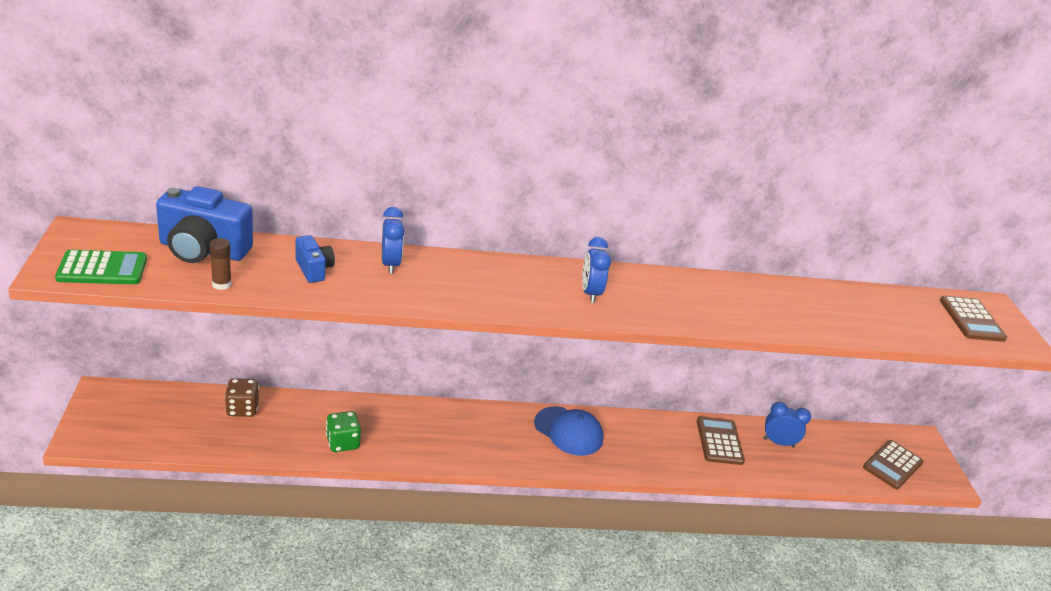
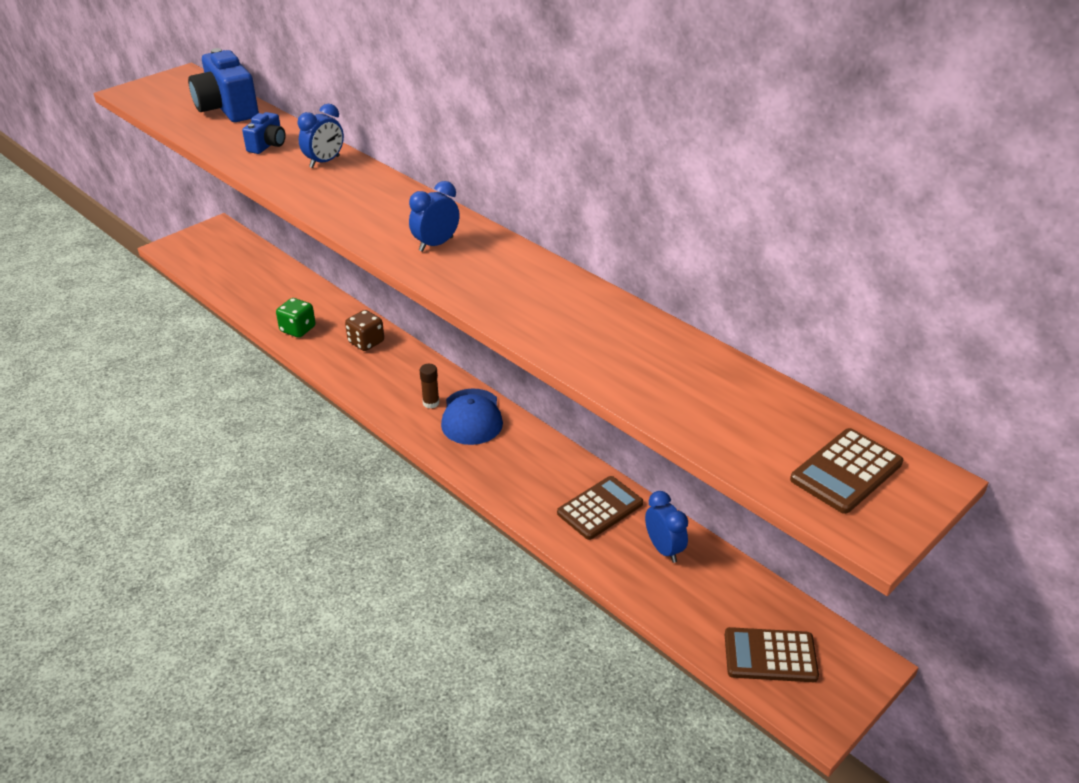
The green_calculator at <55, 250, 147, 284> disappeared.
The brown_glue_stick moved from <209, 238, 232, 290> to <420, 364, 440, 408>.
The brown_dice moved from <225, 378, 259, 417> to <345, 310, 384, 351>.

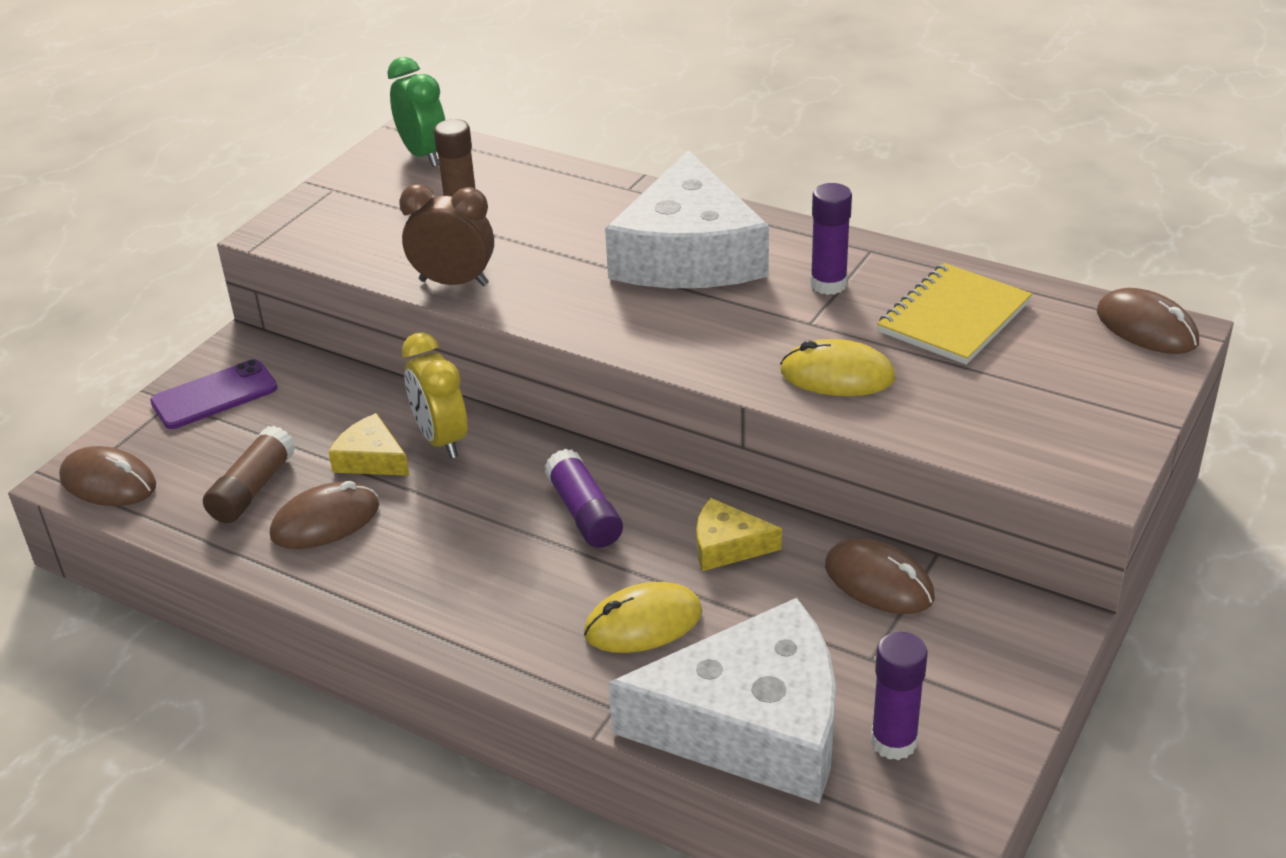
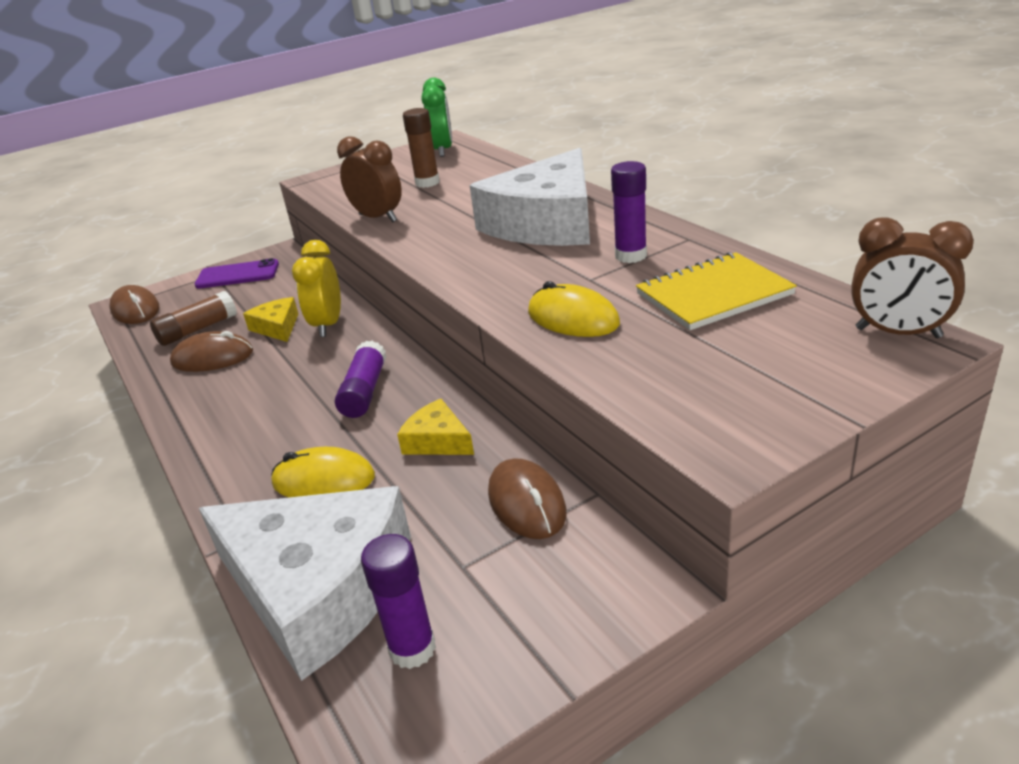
The brown_mouse at <1097, 288, 1199, 354> was replaced by the brown_clock at <851, 217, 974, 338>.

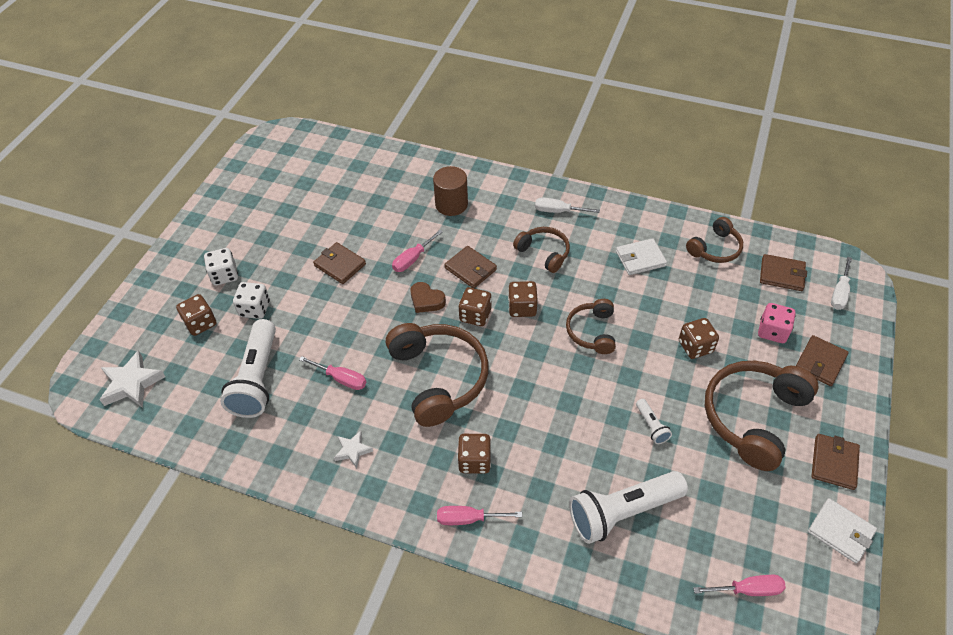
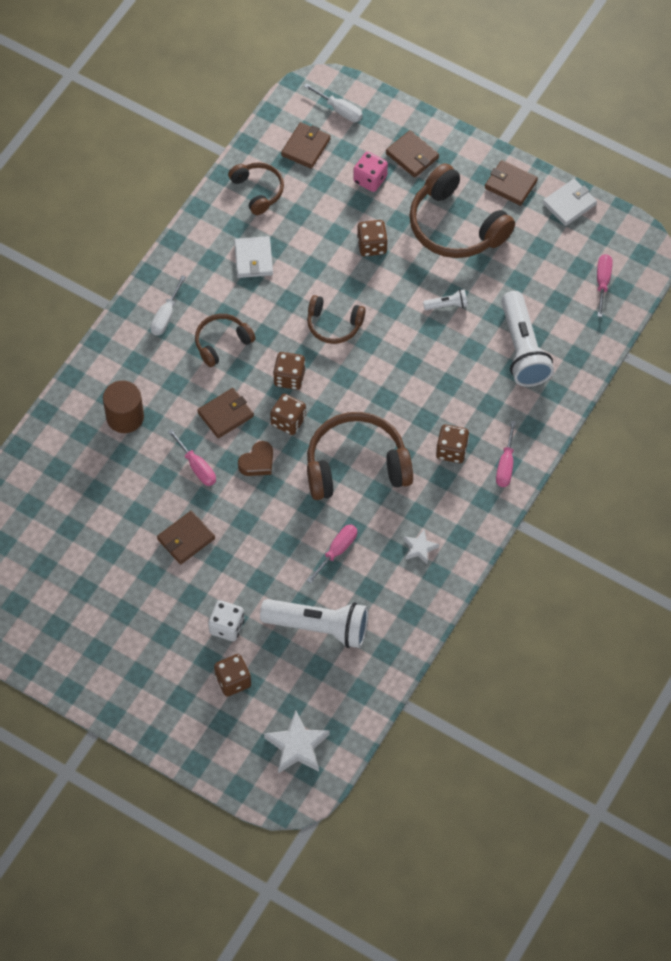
The white_dice at <204, 248, 238, 286> disappeared.

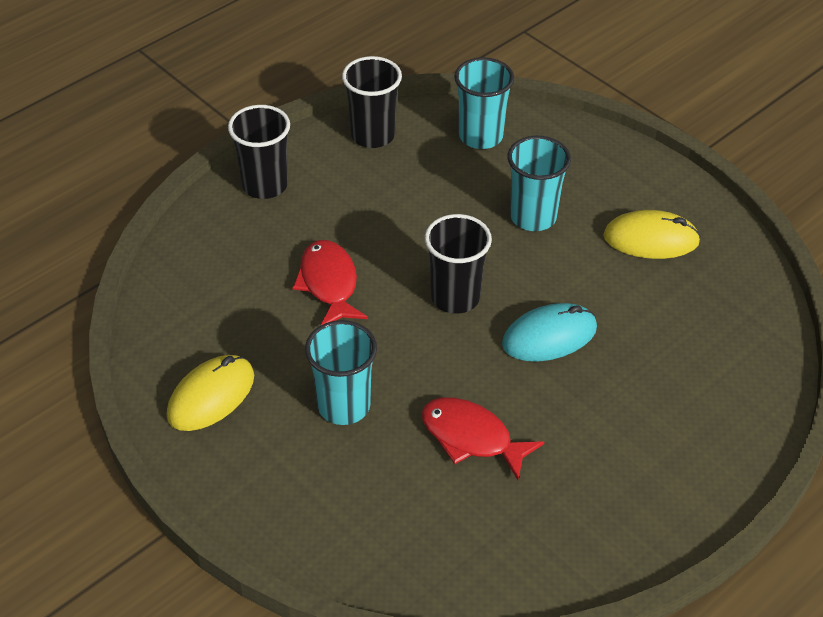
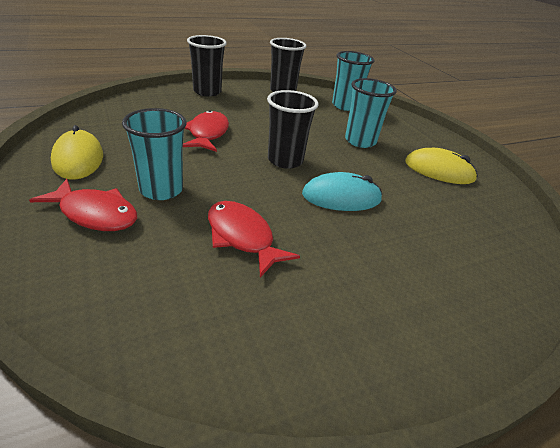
The red_fish at <29, 179, 137, 231> appeared.
The yellow_mouse at <166, 355, 254, 431> turned 75 degrees counterclockwise.

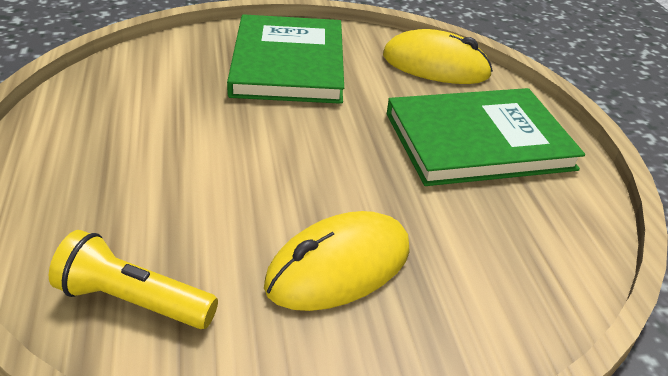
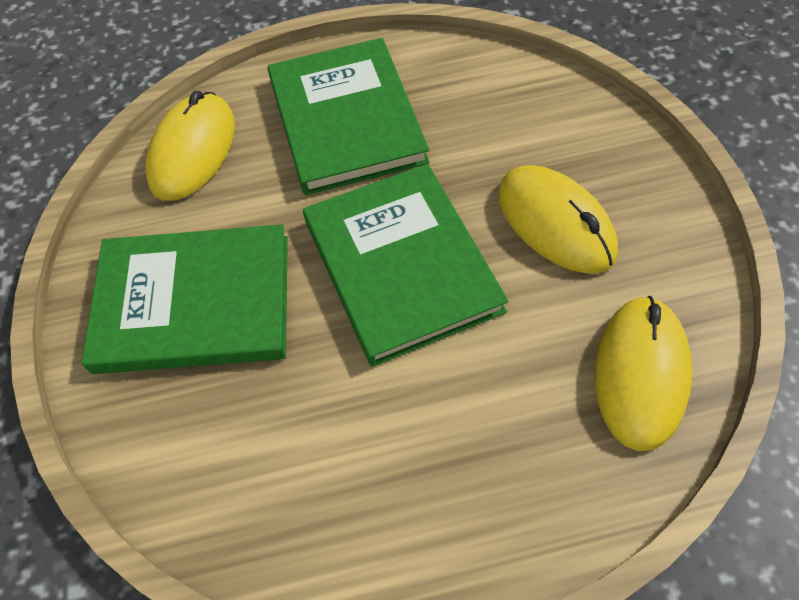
The green_book at <303, 164, 508, 367> appeared.
The yellow_flashlight at <49, 230, 218, 329> was replaced by the yellow_mouse at <595, 296, 692, 451>.

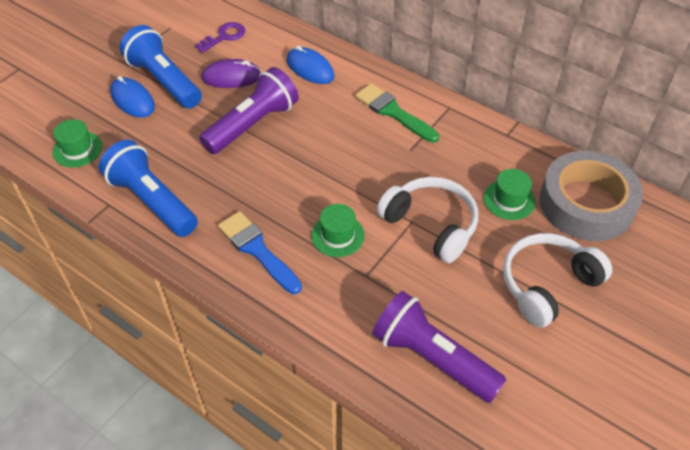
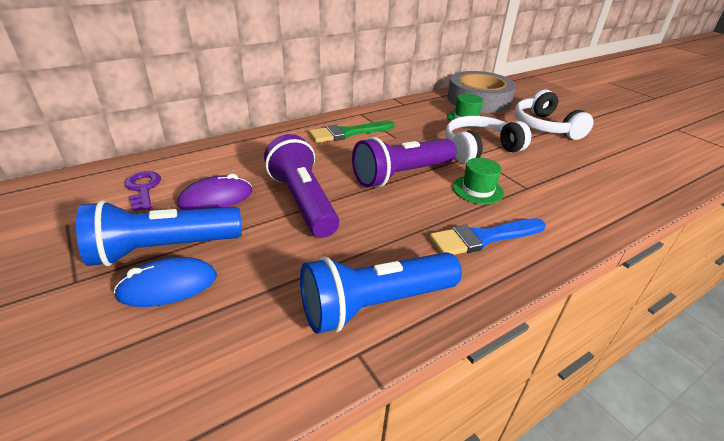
The green_hat at <53, 119, 102, 167> disappeared.
The blue_mouse at <287, 46, 335, 84> disappeared.
The purple_flashlight moved from <372, 291, 507, 403> to <352, 137, 457, 187>.
The purple_mouse at <201, 59, 262, 88> turned 45 degrees clockwise.

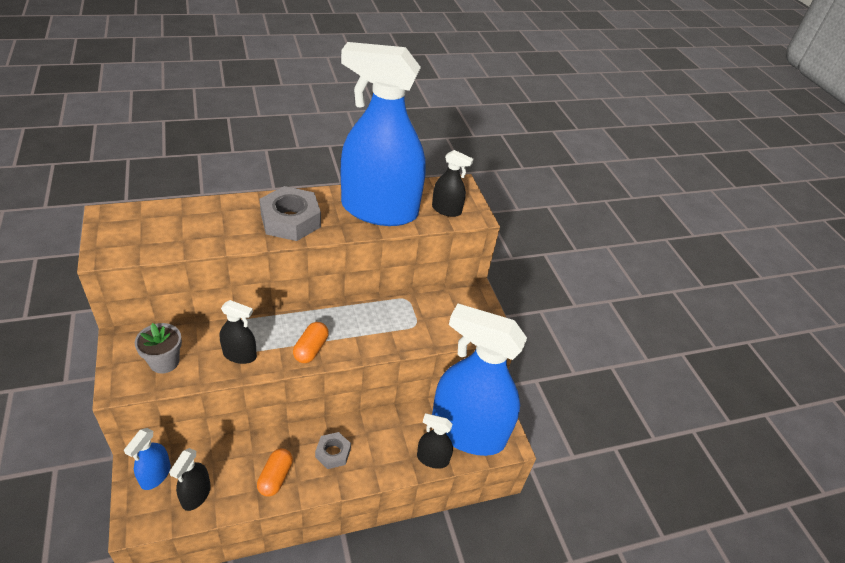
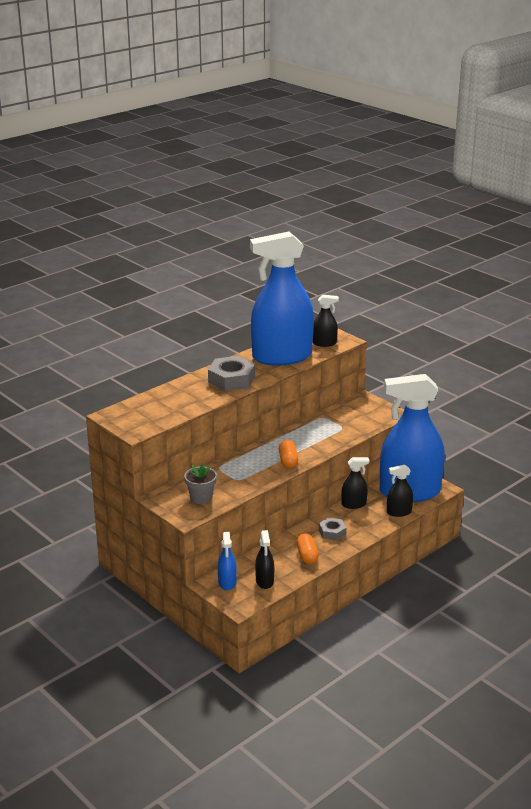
The black_spray_bottle moved from <220, 300, 257, 364> to <342, 457, 369, 509>.

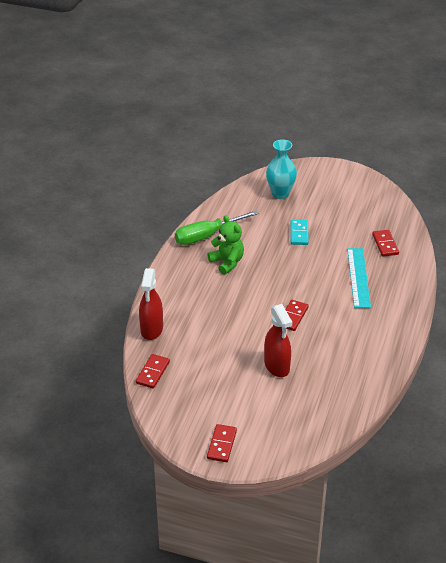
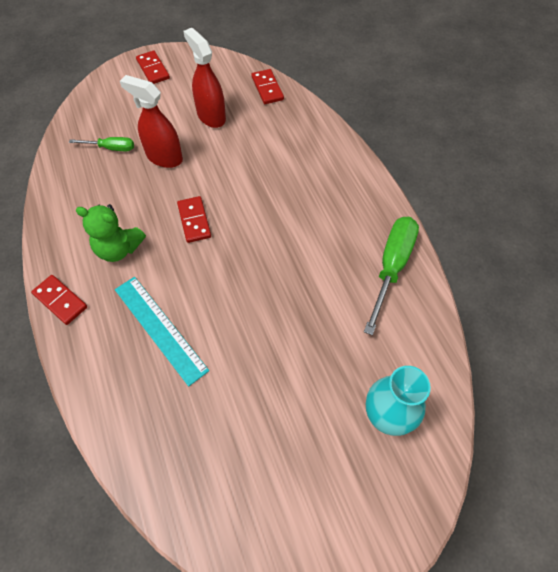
The turquoise_domino at <290, 220, 309, 245> disappeared.
The green_screwdriver at <69, 137, 134, 151> appeared.
The red_spray_bottle moved from <139, 268, 163, 340> to <183, 28, 226, 128>.
The green_teddy_bear moved from <207, 215, 244, 275> to <75, 204, 146, 262>.
The red_domino moved from <372, 230, 399, 257> to <31, 275, 87, 325>.

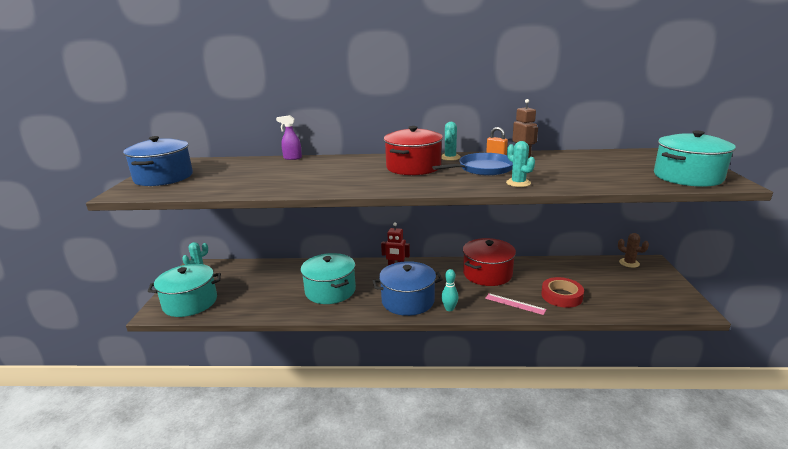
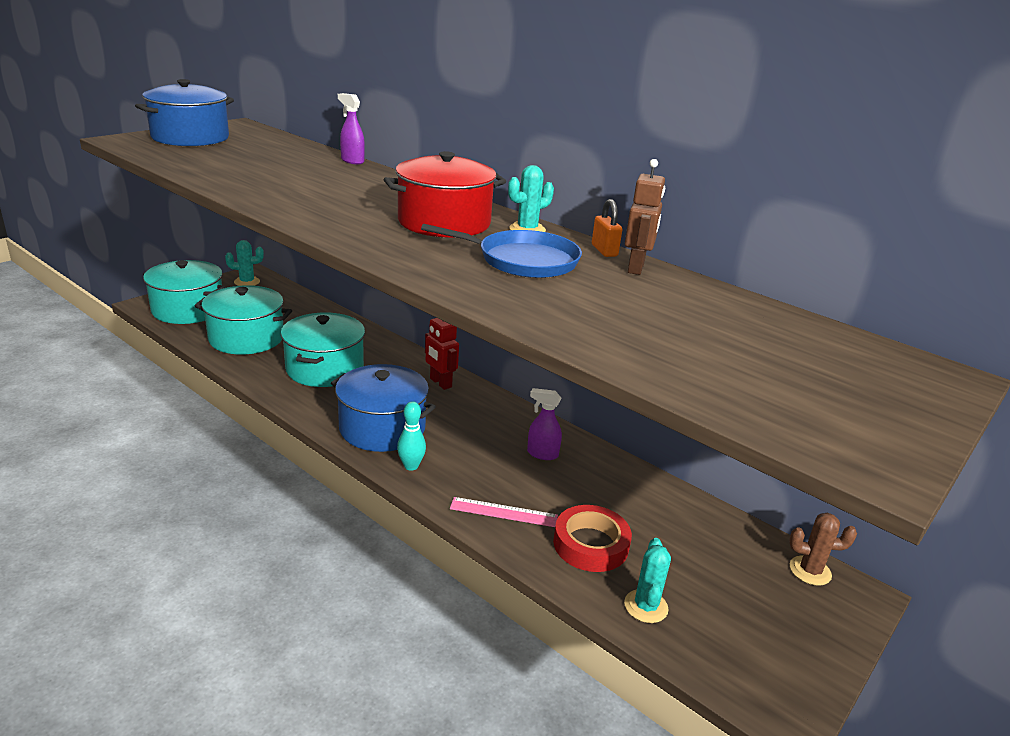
The turquoise_cactus moved from <506, 141, 535, 187> to <624, 538, 671, 623>.
The turquoise_pot moved from <654, 131, 736, 187> to <195, 285, 292, 354>.
The red_pot at <463, 238, 516, 286> was replaced by the purple_spray_bottle at <527, 388, 562, 460>.
The pink_ruler at <485, 293, 546, 315> turned 60 degrees counterclockwise.
The brown_cactus at <618, 233, 649, 268> turned 75 degrees counterclockwise.

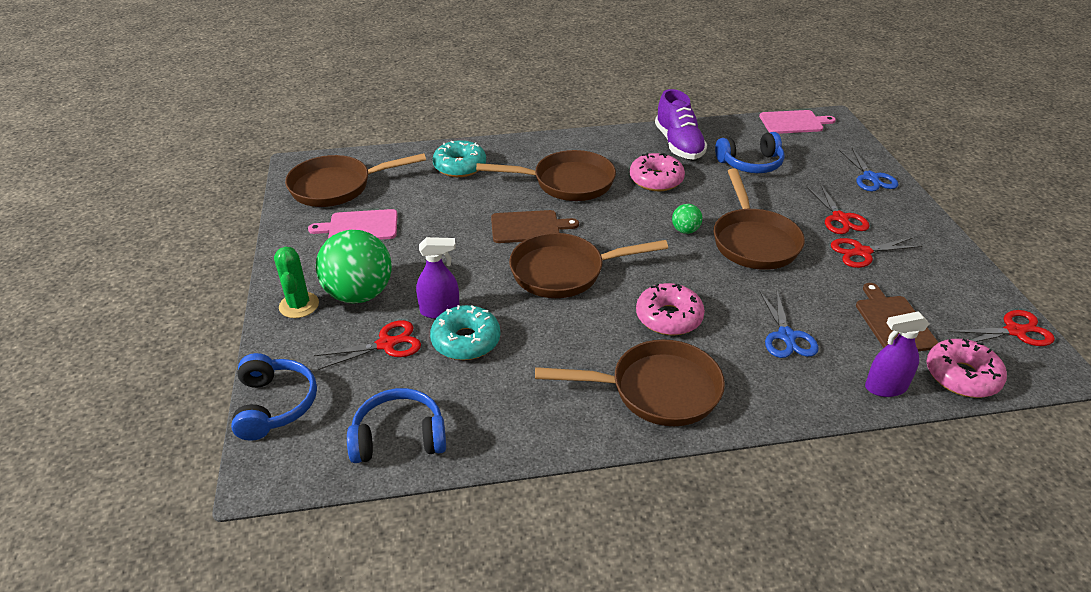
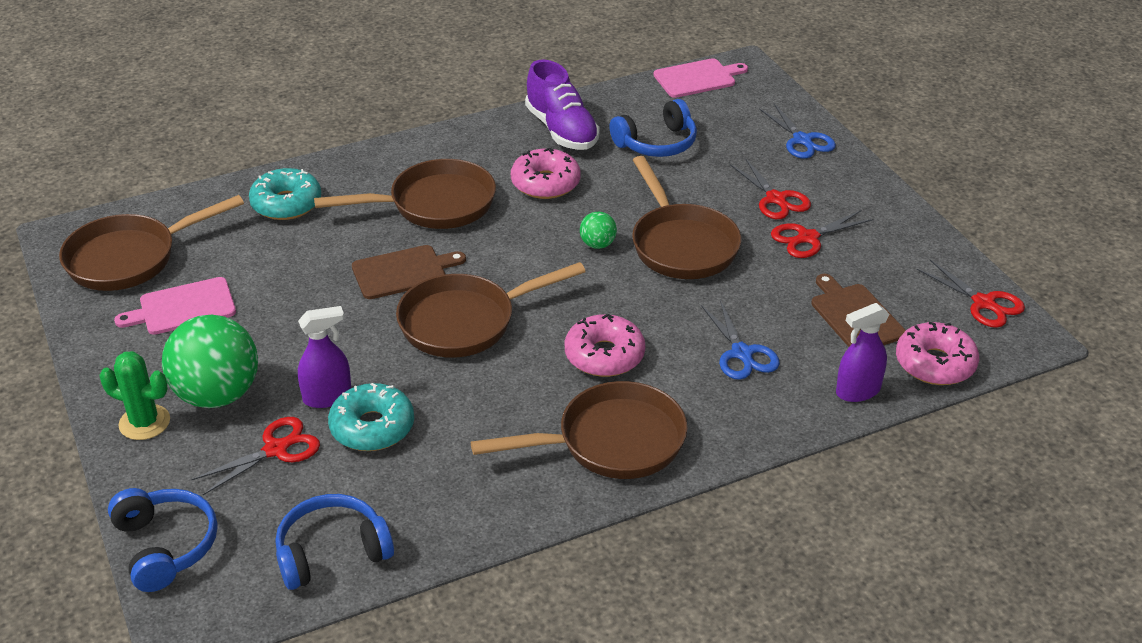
The green_cactus at <274, 247, 319, 318> turned 45 degrees counterclockwise.
The red_scissors at <948, 310, 1055, 346> turned 75 degrees clockwise.

